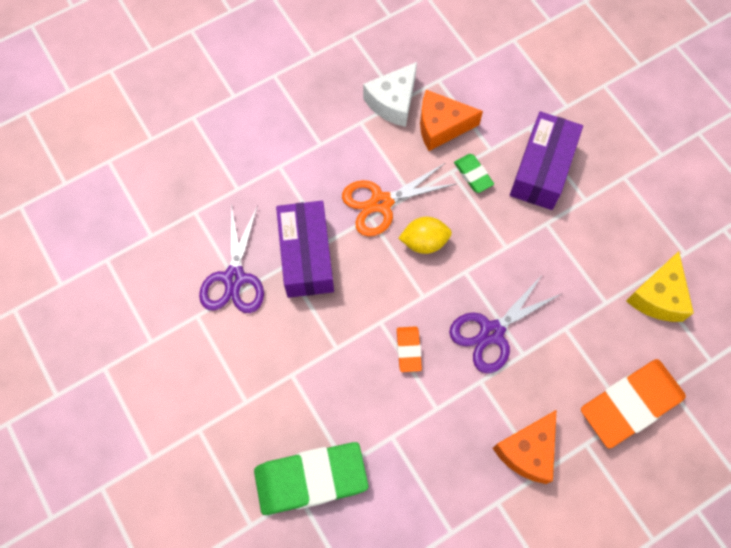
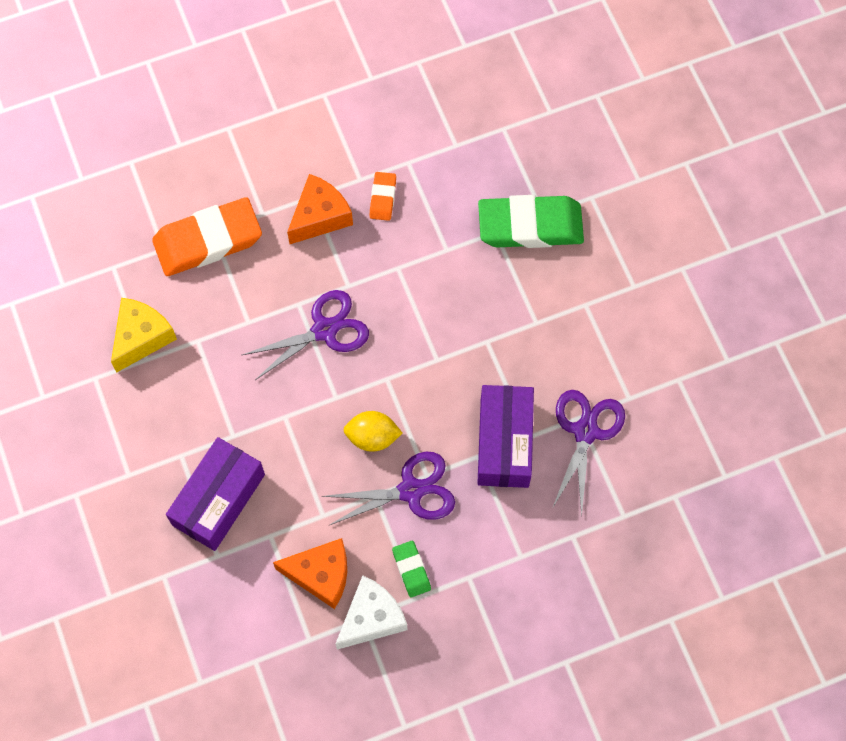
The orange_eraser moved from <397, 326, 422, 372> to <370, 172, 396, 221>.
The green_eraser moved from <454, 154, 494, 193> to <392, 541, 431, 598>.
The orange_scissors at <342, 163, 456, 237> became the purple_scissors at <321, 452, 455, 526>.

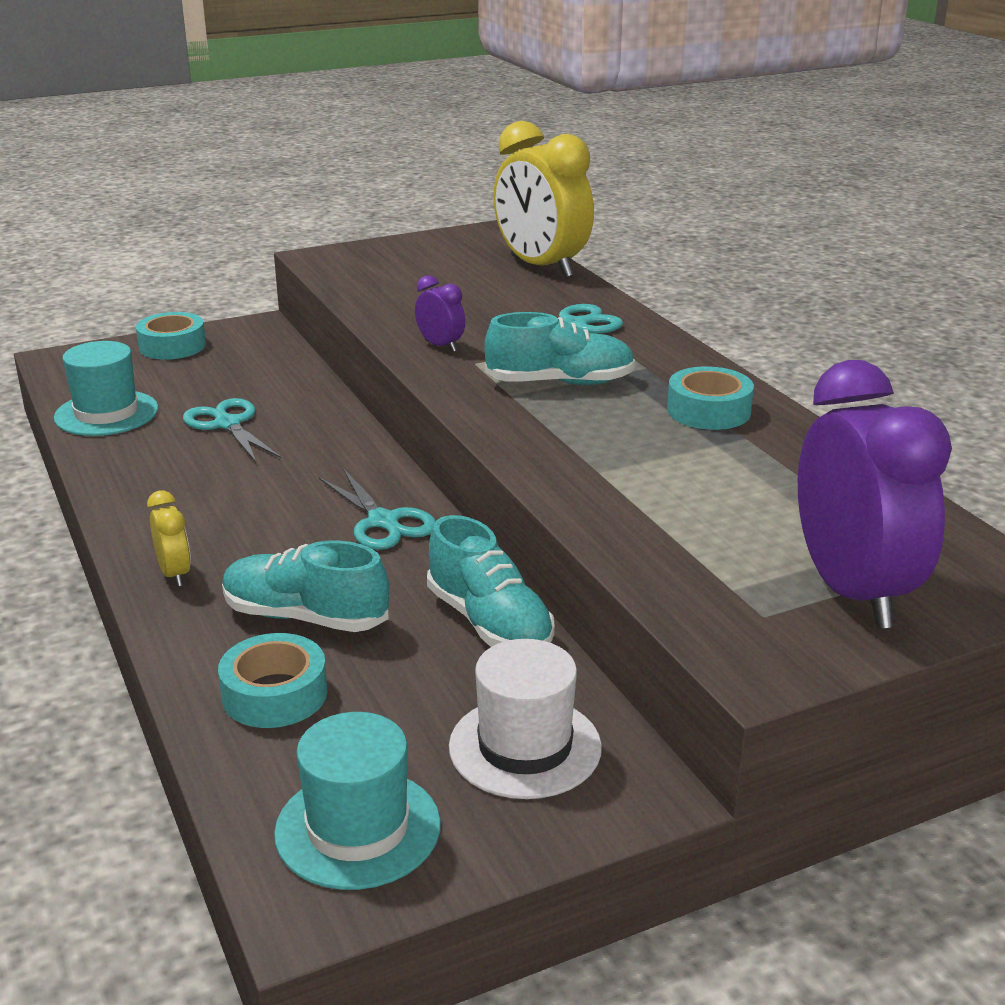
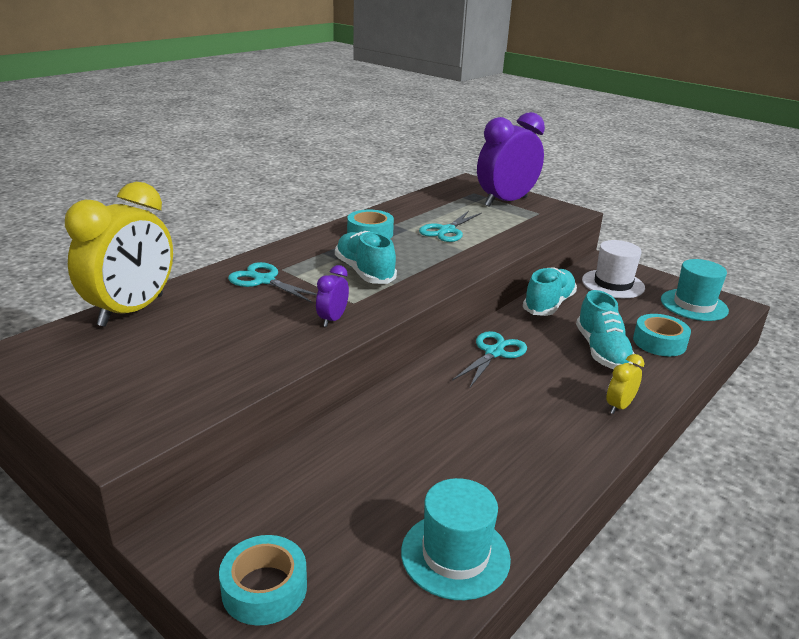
The turquoise_scissors moved from <183, 398, 281, 462> to <419, 211, 482, 242>.

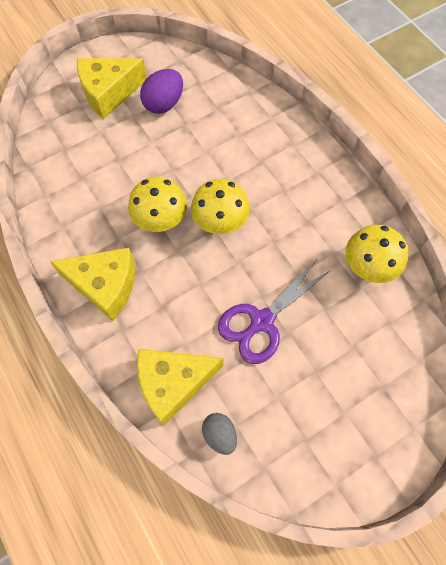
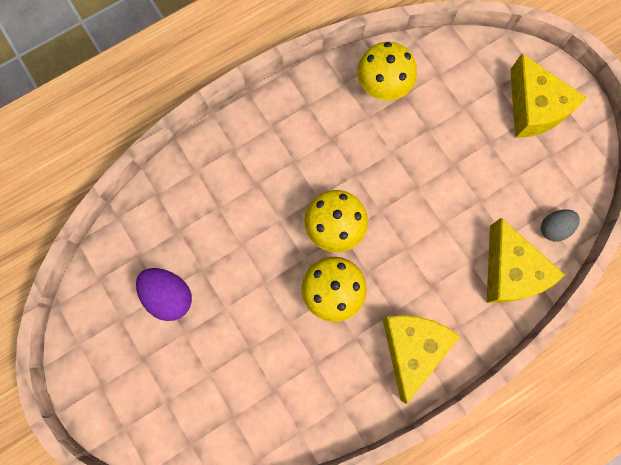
The purple_scissors at <218, 258, 331, 364> disappeared.
The yellow_cheese moved from <77, 58, 147, 119> to <510, 54, 587, 138>.

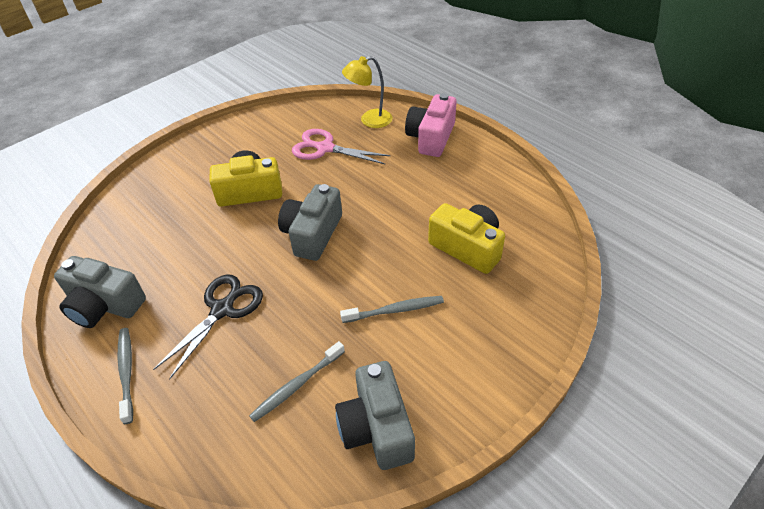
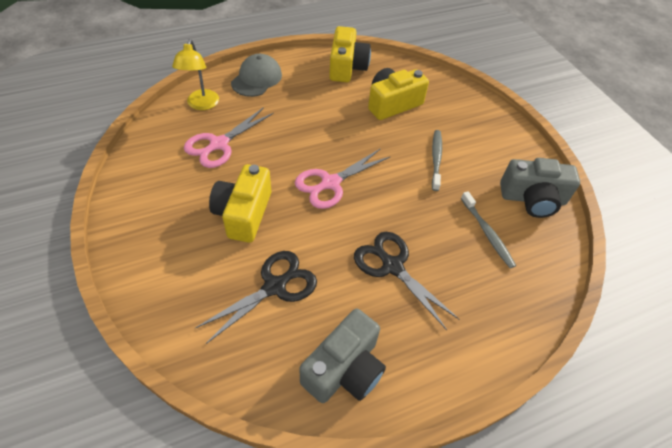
The grey_toothbrush at <117, 328, 133, 424> disappeared.
The black_scissors at <195, 251, 317, 344> appeared.
The yellow_camera at <329, 26, 371, 82> appeared.
The grey_camera at <278, 184, 342, 261> was replaced by the pink_scissors at <295, 148, 391, 209>.
The pink_camera at <405, 93, 457, 157> was replaced by the grey_cap at <231, 54, 282, 97>.

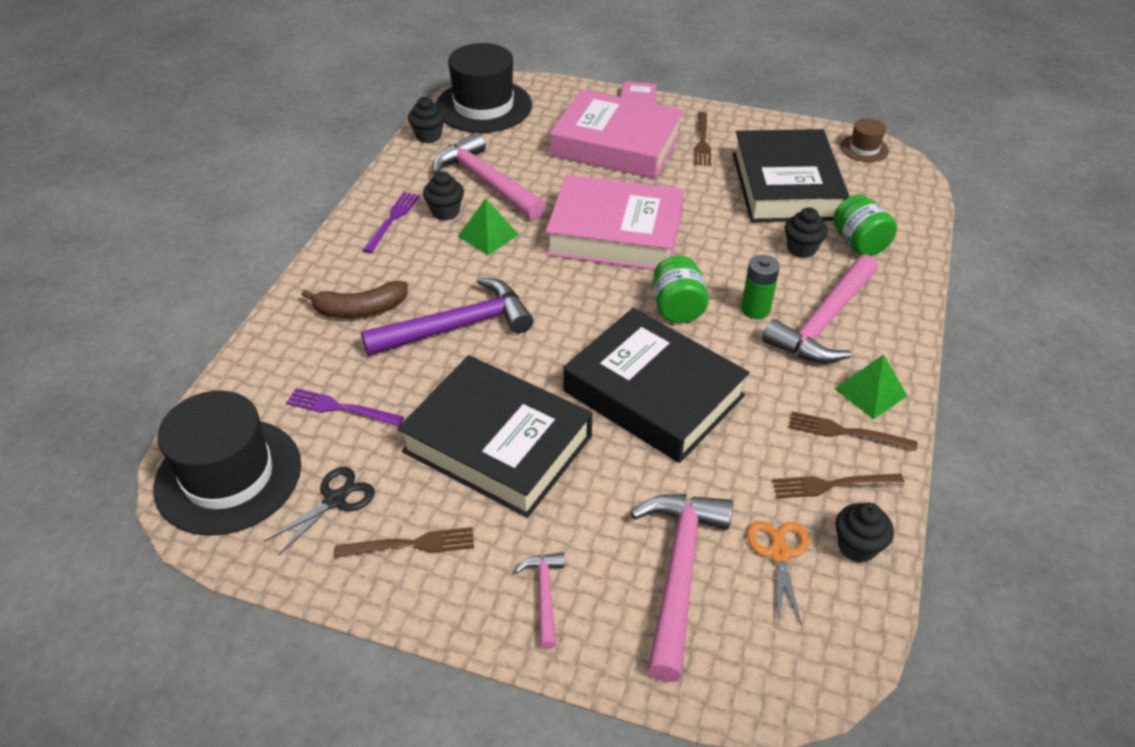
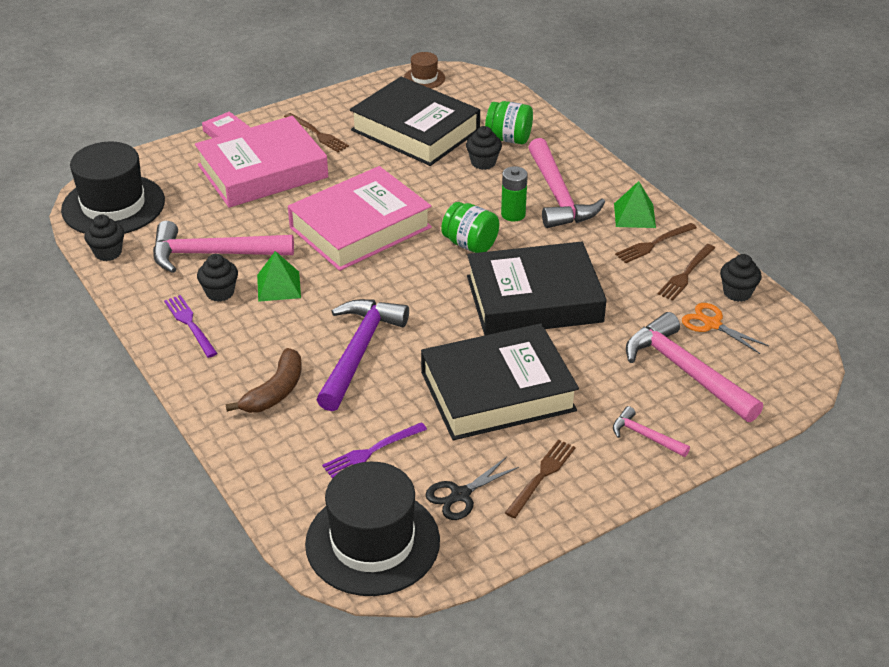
The black_scissors at <264, 467, 375, 555> turned 120 degrees counterclockwise.

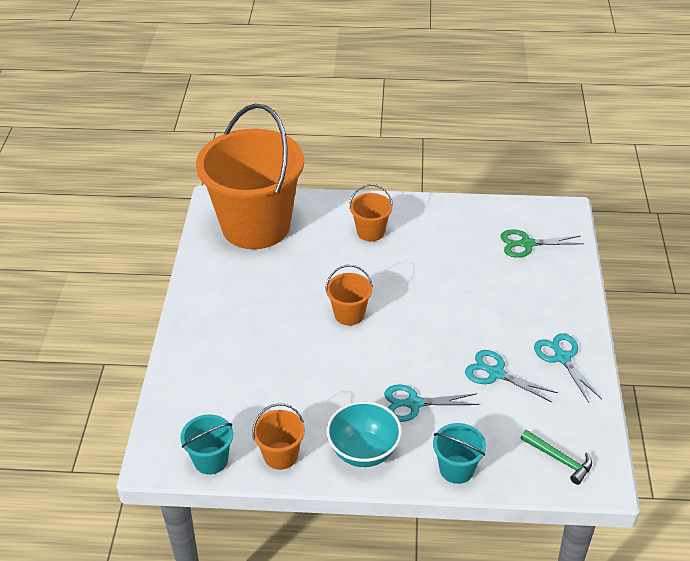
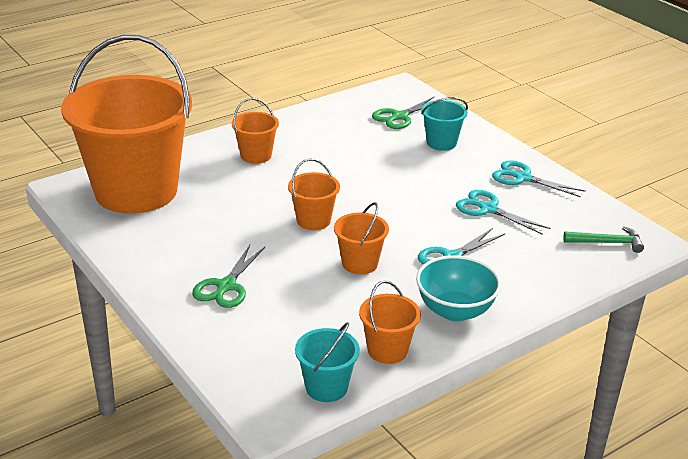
The green_scissors at <192, 245, 265, 308> appeared.
The orange_bucket at <334, 202, 389, 274> appeared.
The turquoise_bucket moved from <433, 423, 486, 484> to <421, 97, 468, 151>.
The turquoise_scissors at <465, 350, 558, 402> turned 45 degrees clockwise.

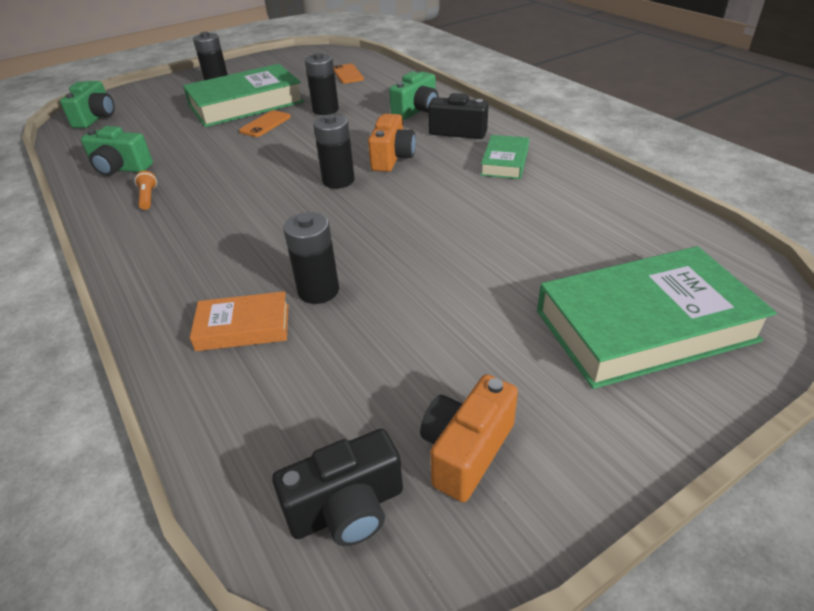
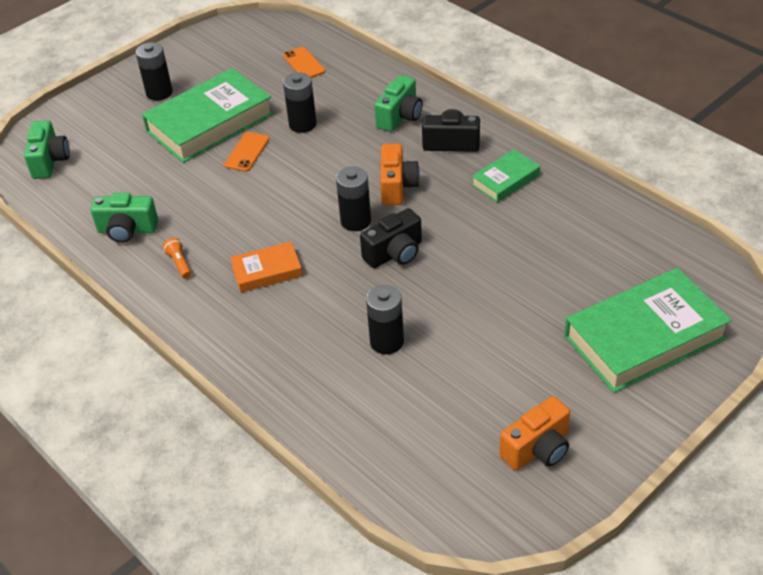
The orange_book moved from <190, 291, 289, 351> to <230, 242, 303, 293>.
The black_camera moved from <272, 429, 403, 546> to <360, 208, 422, 268>.
The orange_camera at <420, 374, 518, 502> turned 150 degrees counterclockwise.
The green_book at <481, 135, 529, 179> turned 45 degrees clockwise.

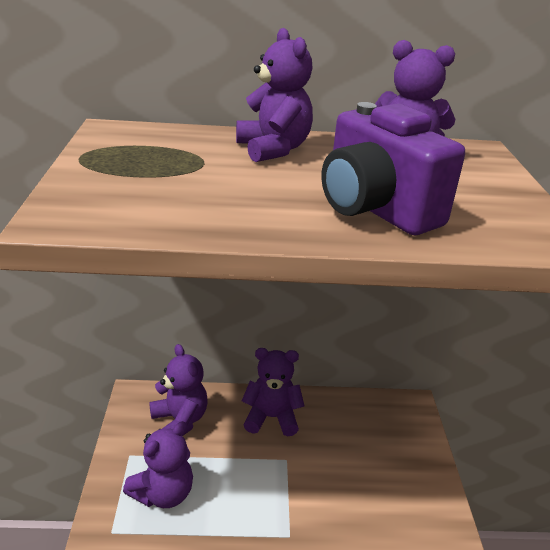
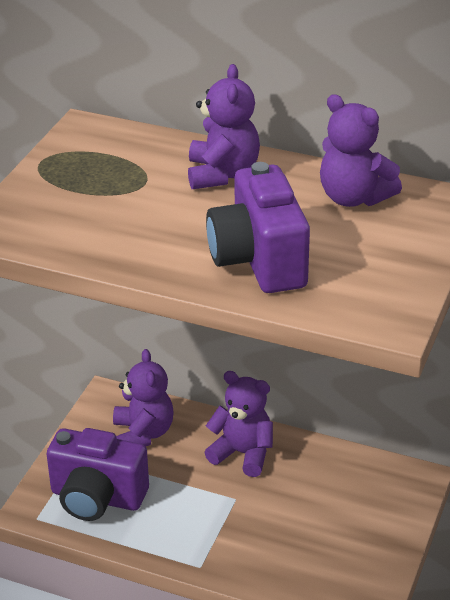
The purple_teddy_bear at <123, 421, 193, 508> was replaced by the purple_camera at <47, 428, 149, 521>.

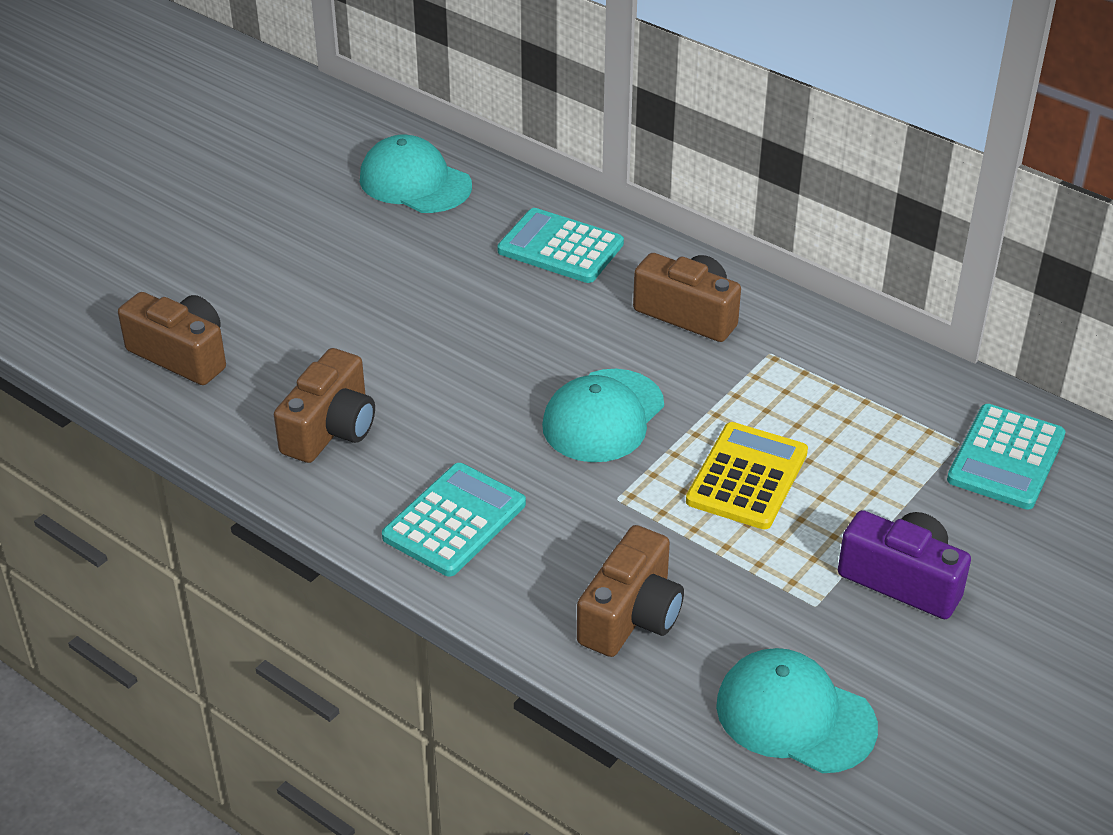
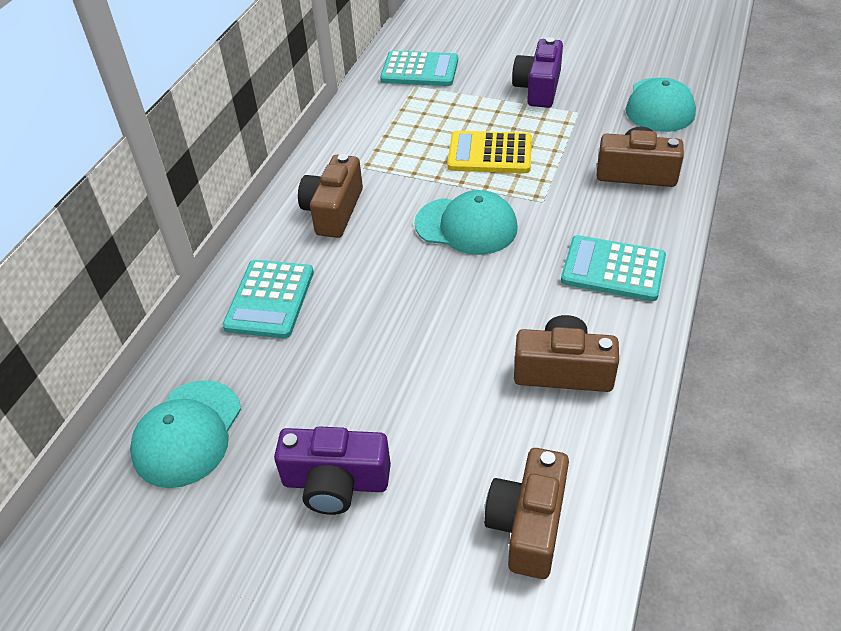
The purple_camera at <274, 426, 391, 515> appeared.

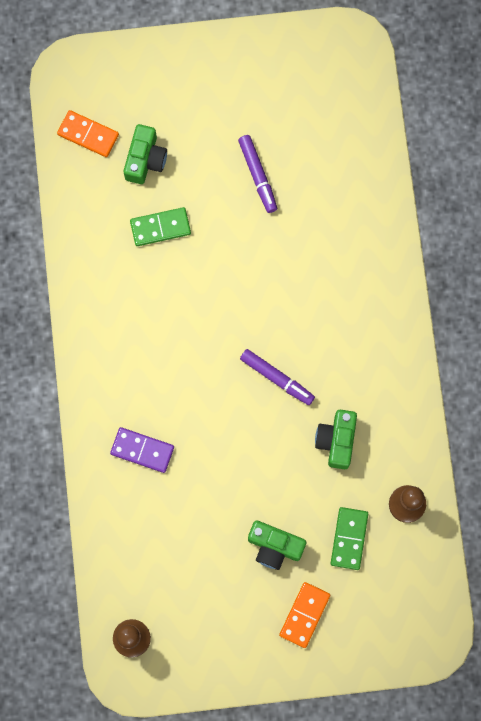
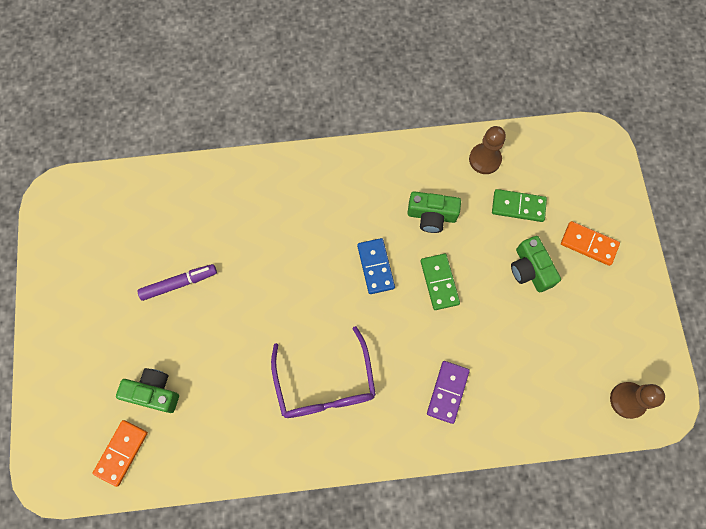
The purple_glasses at <271, 326, 376, 418> appeared.
The green_domino moved from <130, 207, 191, 246> to <421, 254, 460, 310>.
The purple_marker at <240, 349, 315, 405> was replaced by the blue_domino at <357, 238, 395, 294>.
The green_camera at <248, 521, 306, 570> turned 135 degrees clockwise.

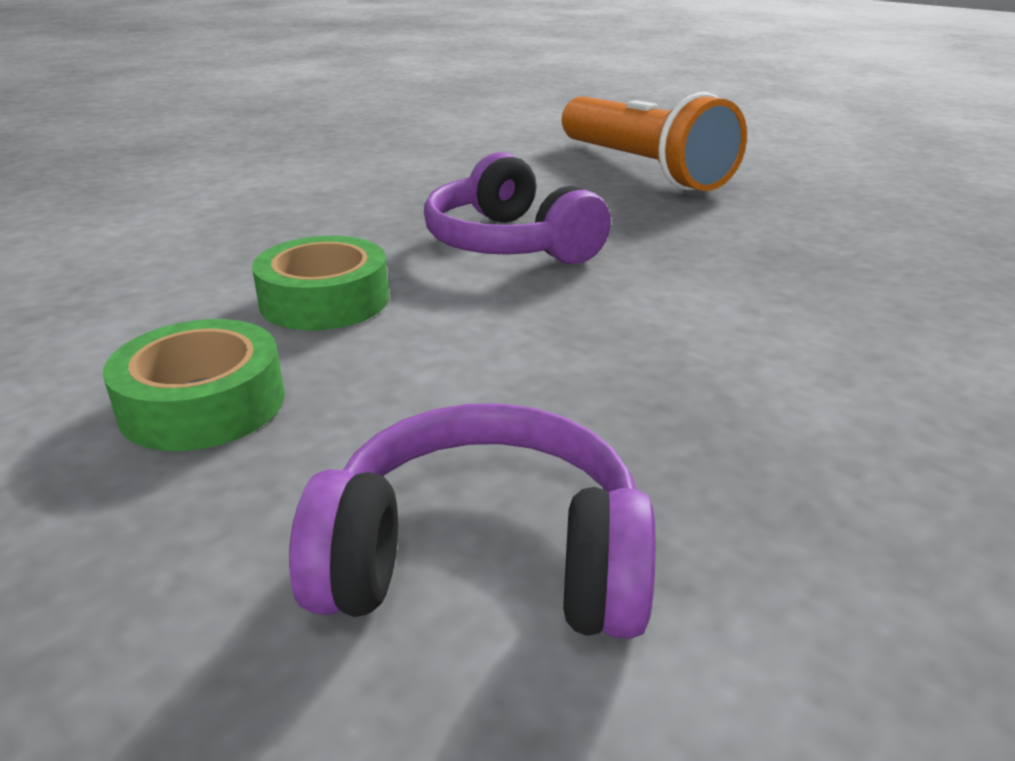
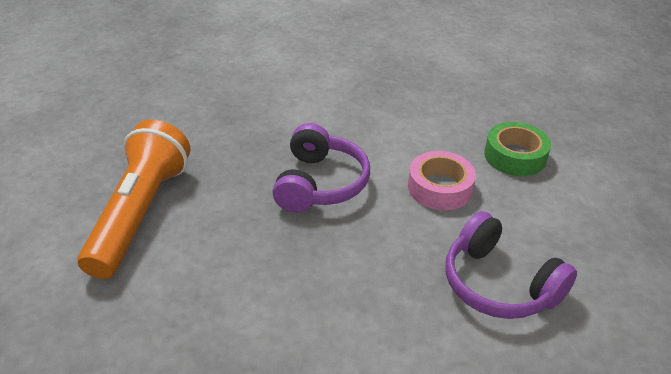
The purple_headphones moved from <289, 403, 656, 639> to <445, 211, 577, 319>.
The green_tape at <252, 236, 389, 330> became the pink_tape at <408, 151, 476, 210>.

